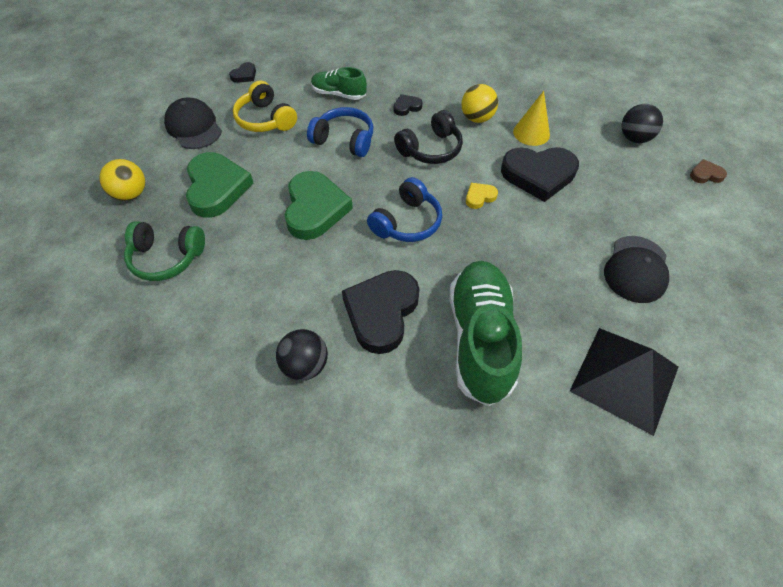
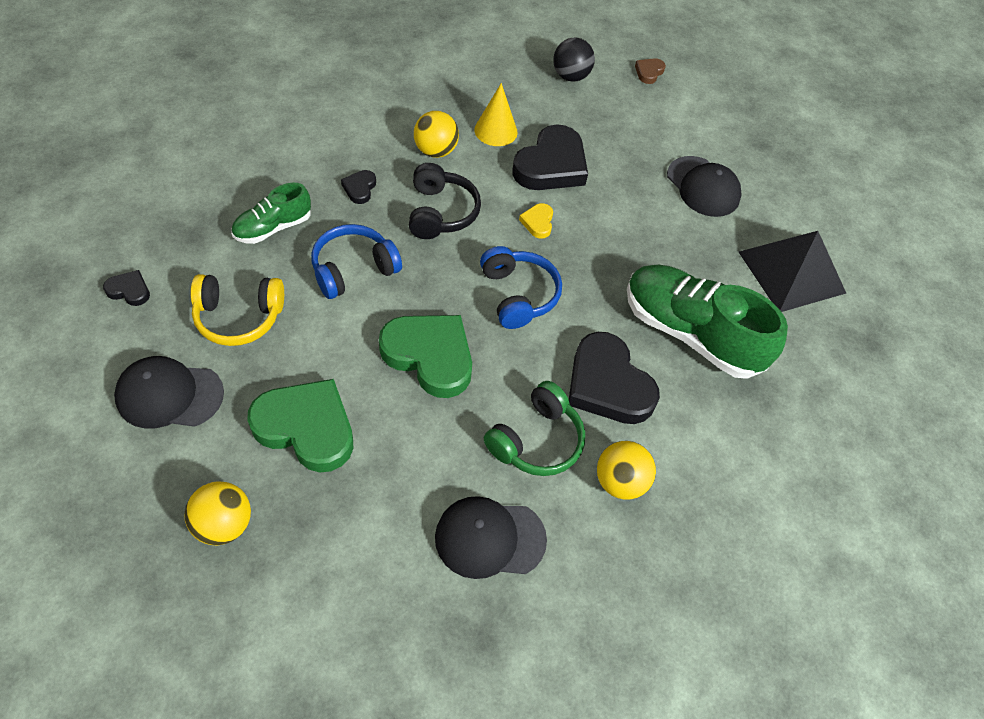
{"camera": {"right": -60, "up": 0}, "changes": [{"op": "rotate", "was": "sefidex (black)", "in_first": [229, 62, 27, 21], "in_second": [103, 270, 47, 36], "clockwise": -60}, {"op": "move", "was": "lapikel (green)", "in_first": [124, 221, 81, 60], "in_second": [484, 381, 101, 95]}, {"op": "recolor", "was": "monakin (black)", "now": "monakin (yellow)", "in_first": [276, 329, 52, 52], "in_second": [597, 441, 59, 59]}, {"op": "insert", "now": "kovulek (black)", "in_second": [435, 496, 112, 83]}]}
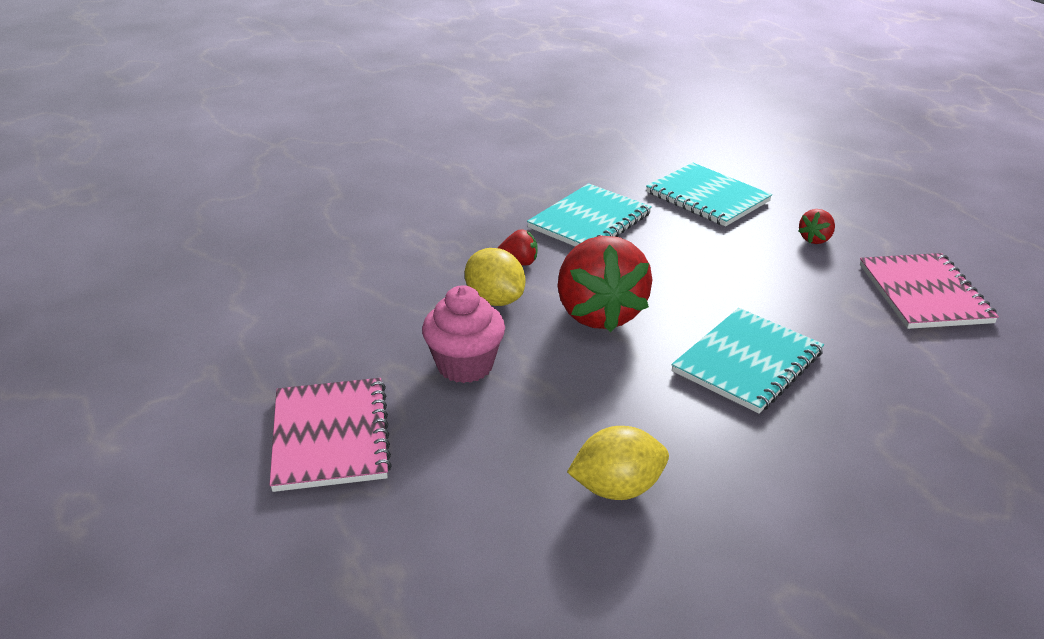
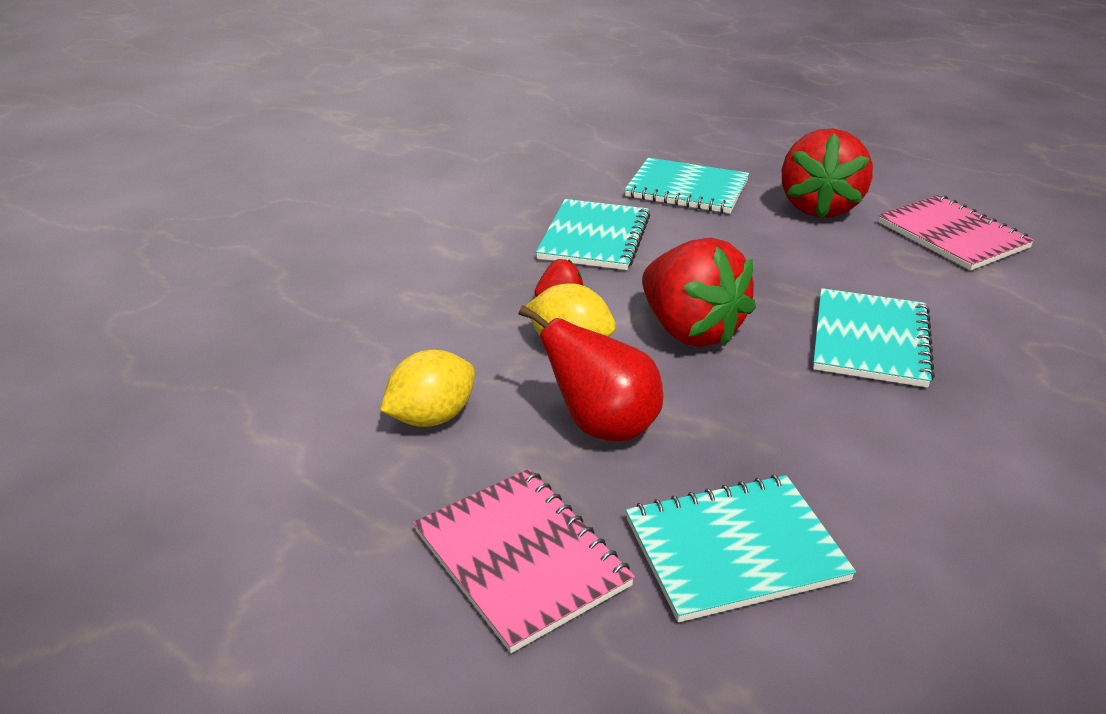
{"camera": {"right": -25, "up": 0}, "changes": [{"op": "resize", "was": "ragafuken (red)", "in_first": [798, 209, 37, 35], "in_second": [782, 128, 91, 90], "ratio": 2.34}, {"op": "replace", "was": "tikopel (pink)", "now": "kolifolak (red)", "in_first": [422, 285, 83, 98], "in_second": [518, 305, 145, 136]}, {"op": "move", "was": "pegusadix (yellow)", "in_first": [567, 426, 102, 74], "in_second": [380, 350, 95, 77]}, {"op": "insert", "now": "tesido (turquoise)", "in_second": [626, 475, 230, 147]}]}
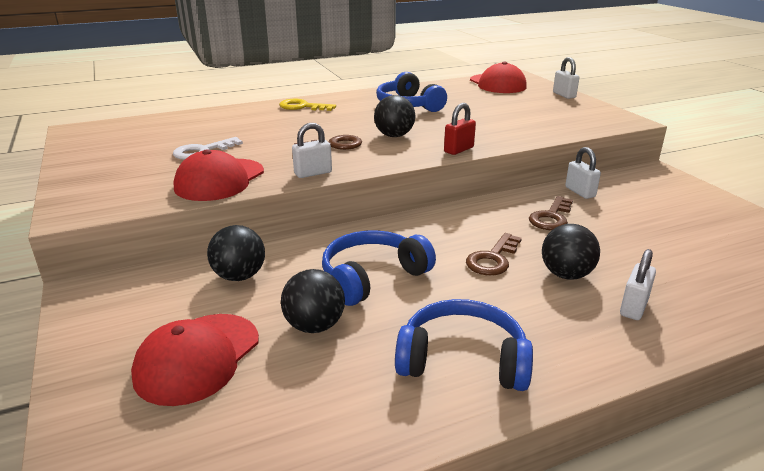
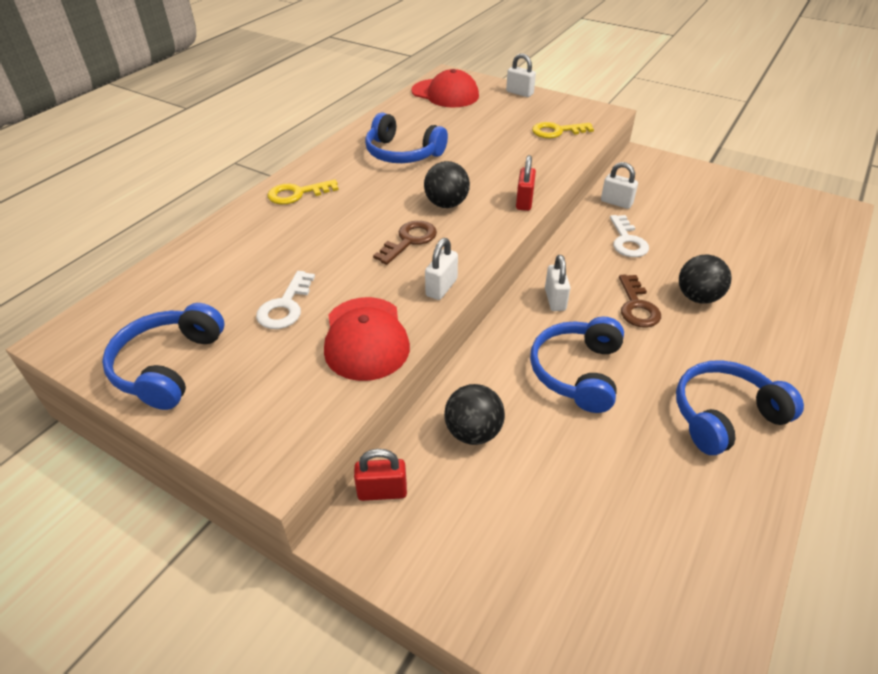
{"camera": {"right": -35, "up": 15}, "changes": [{"op": "recolor", "was": "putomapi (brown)", "now": "putomapi (white)", "in_first": [529, 196, 44, 34], "in_second": [610, 215, 39, 42]}, {"op": "move", "was": "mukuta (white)", "in_first": [620, 249, 36, 71], "in_second": [545, 255, 26, 56]}, {"op": "delete", "was": "monakin (black)", "in_first": [281, 269, 64, 64]}, {"op": "delete", "was": "kovulek (red)", "in_first": [131, 314, 128, 92]}, {"op": "insert", "now": "putomapi (yellow)", "in_second": [532, 122, 62, 16]}, {"op": "insert", "now": "lapikel (blue)", "in_second": [102, 303, 122, 107]}, {"op": "insert", "now": "mukuta (red)", "in_second": [354, 449, 53, 52]}]}
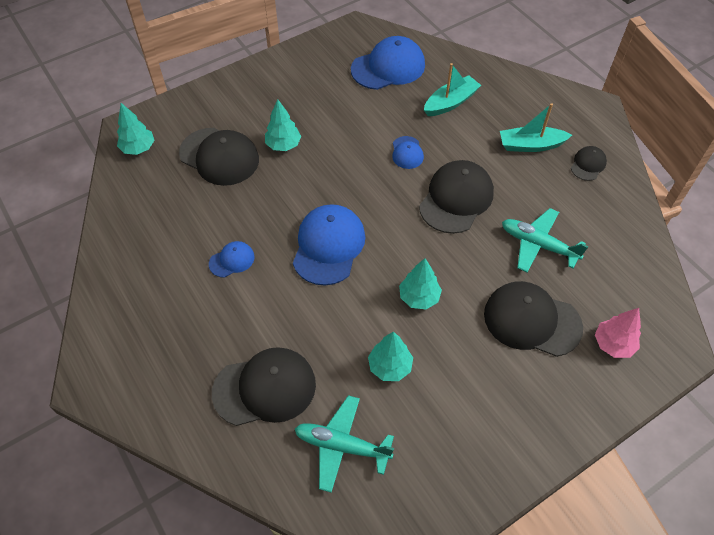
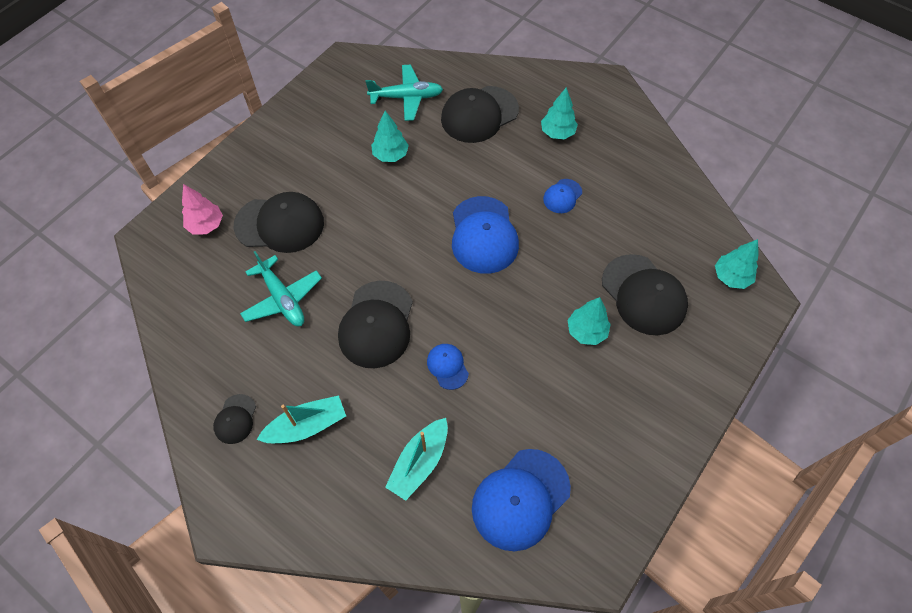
{"camera": {"right": 160, "up": 5}, "changes": [{"op": "rotate", "was": "kovulek (black)", "in_first": [179, 128, 80, 58], "in_second": [602, 254, 86, 82], "clockwise": -135}, {"op": "rotate", "was": "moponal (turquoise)", "in_first": [502, 208, 86, 64], "in_second": [240, 251, 82, 75], "clockwise": 45}, {"op": "move", "was": "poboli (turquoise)", "in_first": [399, 258, 43, 51], "in_second": [541, 87, 37, 52]}]}
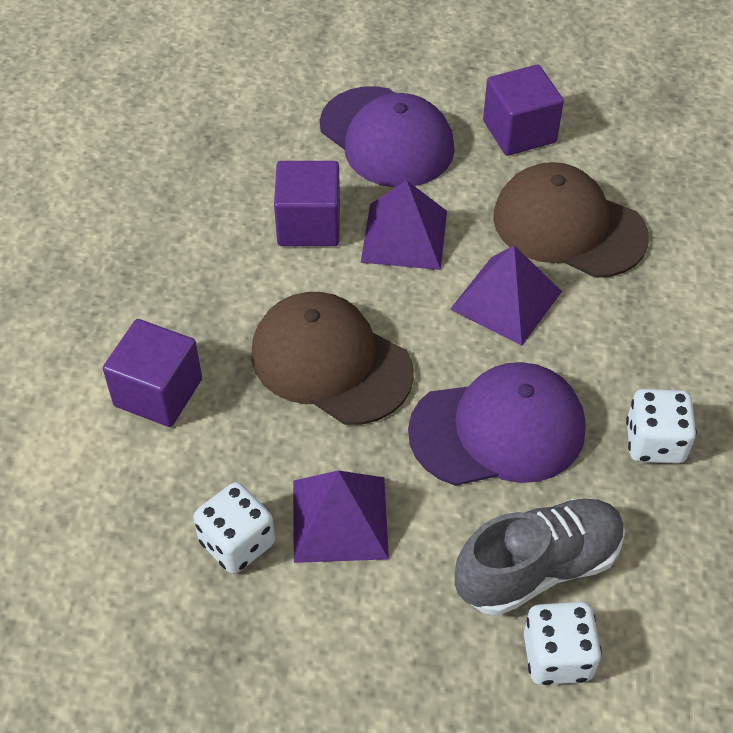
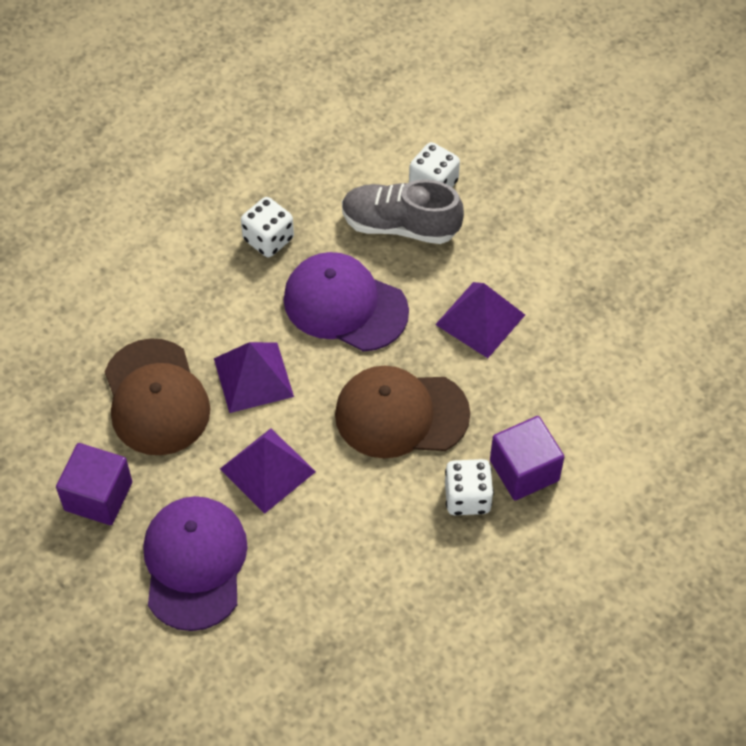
{"camera": {"right": -140, "up": 5}, "changes": [{"op": "delete", "was": "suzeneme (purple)", "in_first": [274, 161, 66, 85]}, {"op": "rotate", "was": "kovulek (brown)", "in_first": [252, 292, 162, 133], "in_second": [335, 366, 135, 92], "clockwise": 105}, {"op": "move", "was": "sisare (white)", "in_first": [193, 482, 82, 92], "in_second": [445, 459, 49, 56]}]}
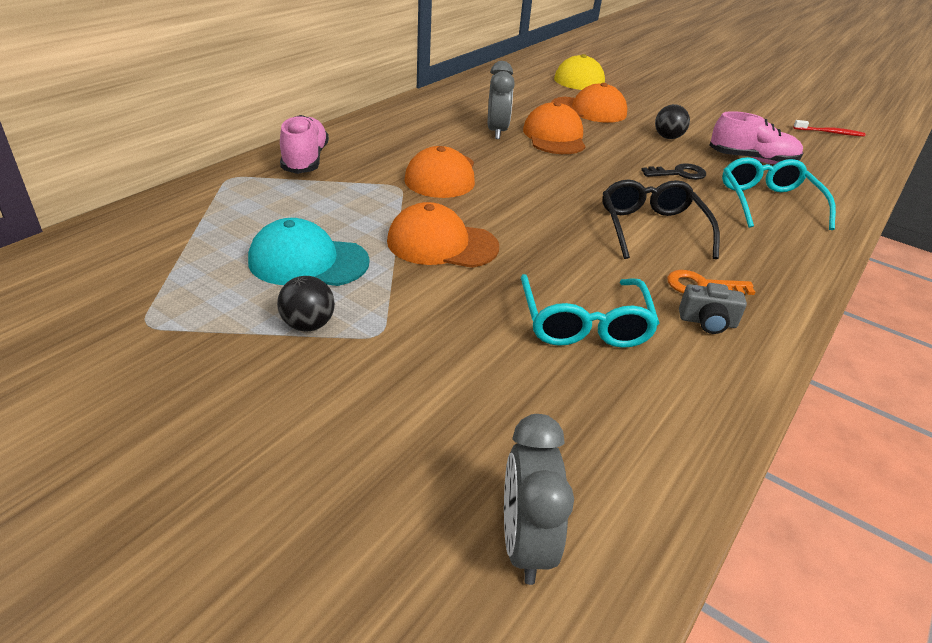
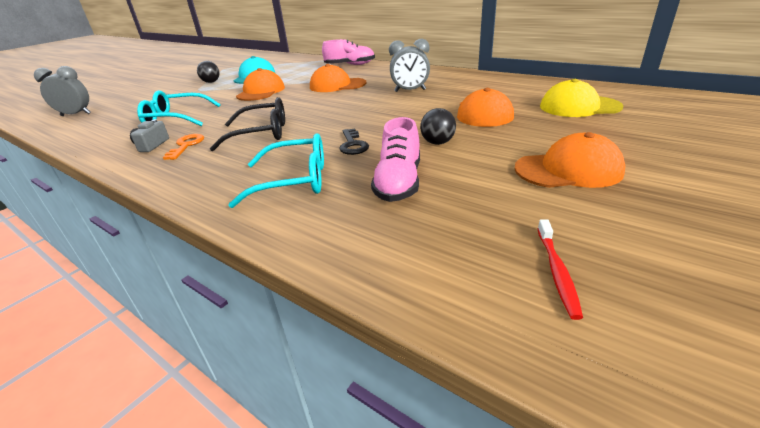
{"camera": {"right": 95, "up": -5}, "changes": [{"op": "move", "was": "kovulek (orange)", "in_first": [523, 102, 63, 52], "in_second": [514, 132, 111, 56]}]}
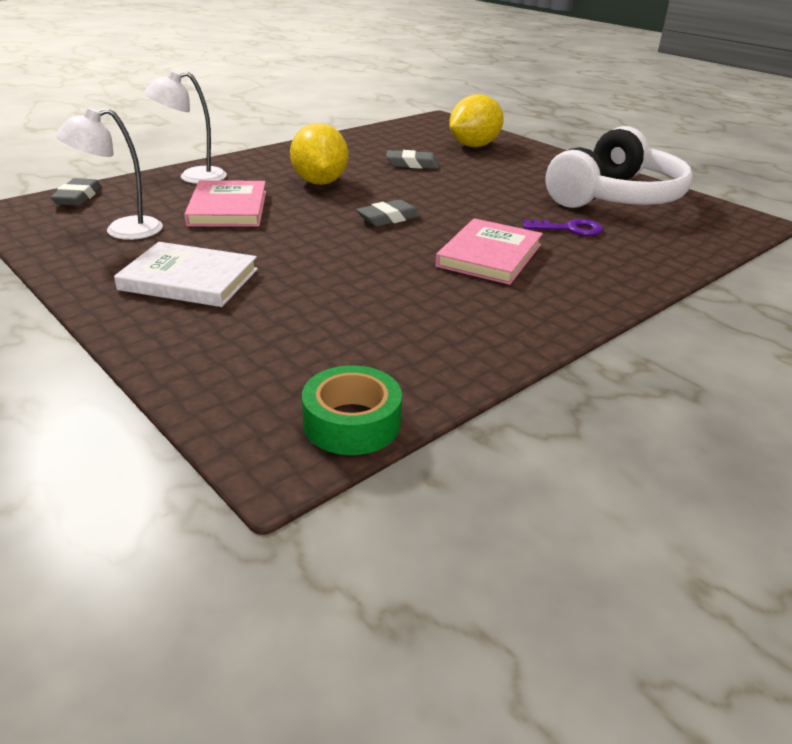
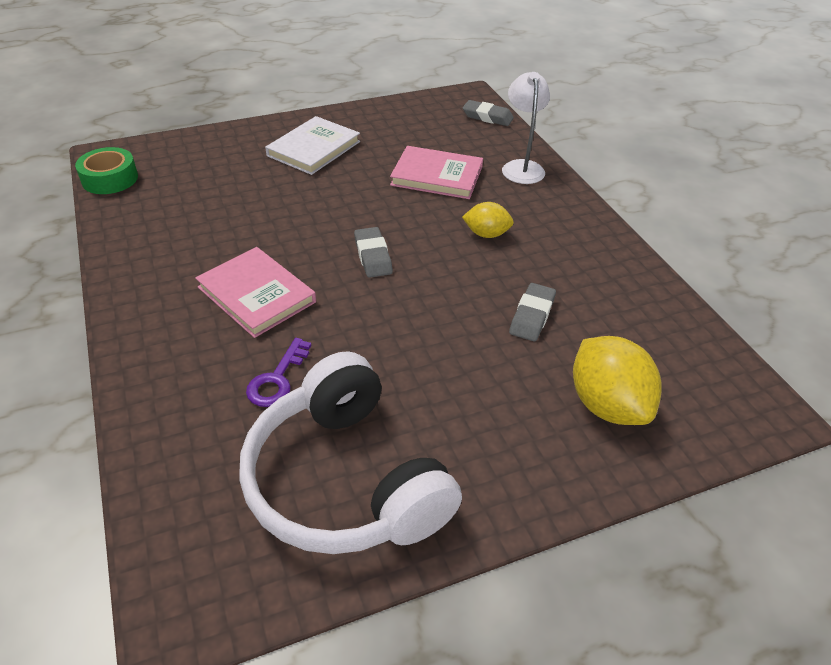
{"camera": {"right": 110, "up": 10}, "changes": [{"op": "delete", "was": "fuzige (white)", "in_first": [56, 107, 107, 133]}, {"op": "resize", "was": "pegusadix (yellow)", "in_first": [290, 123, 58, 62], "in_second": [462, 202, 52, 36], "ratio": 0.58}]}
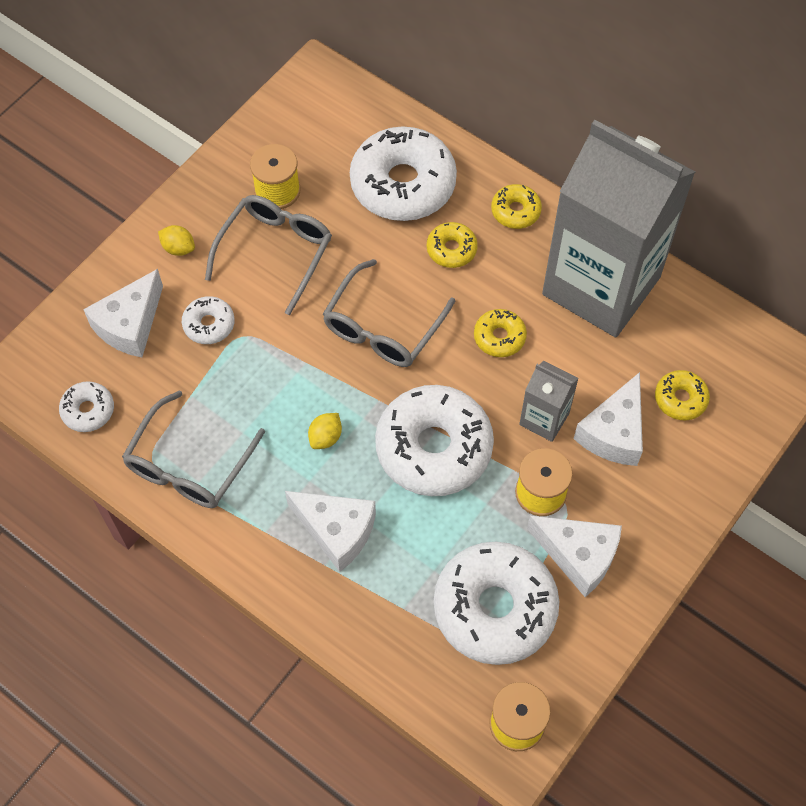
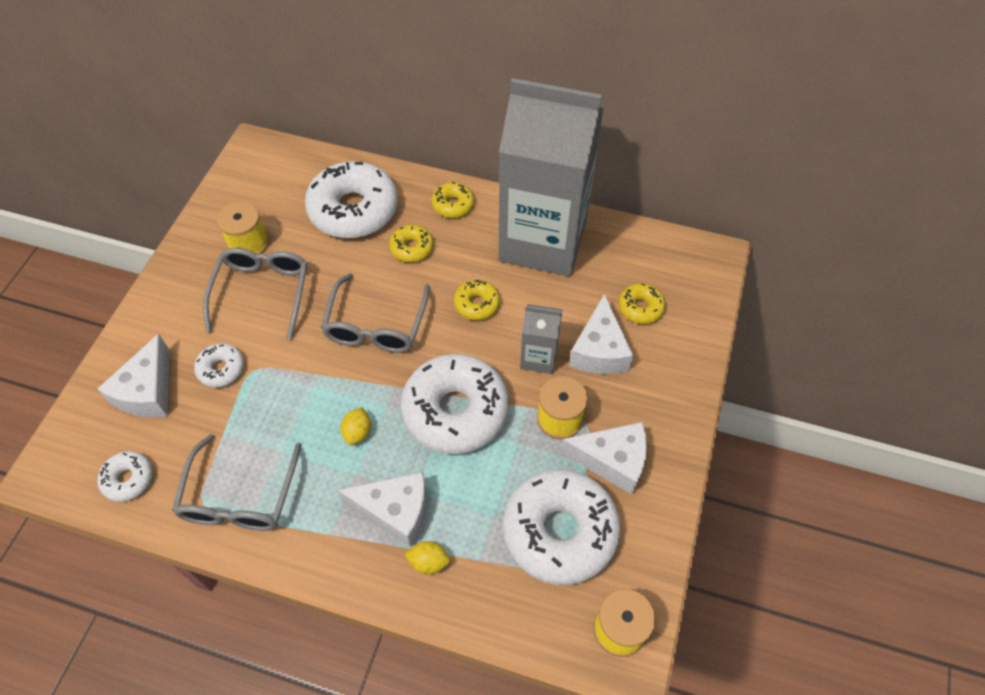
{"camera": {"right": -20, "up": -5}, "changes": [{"op": "move", "was": "pegusadix (yellow)", "in_first": [158, 225, 37, 31], "in_second": [404, 541, 46, 33]}]}
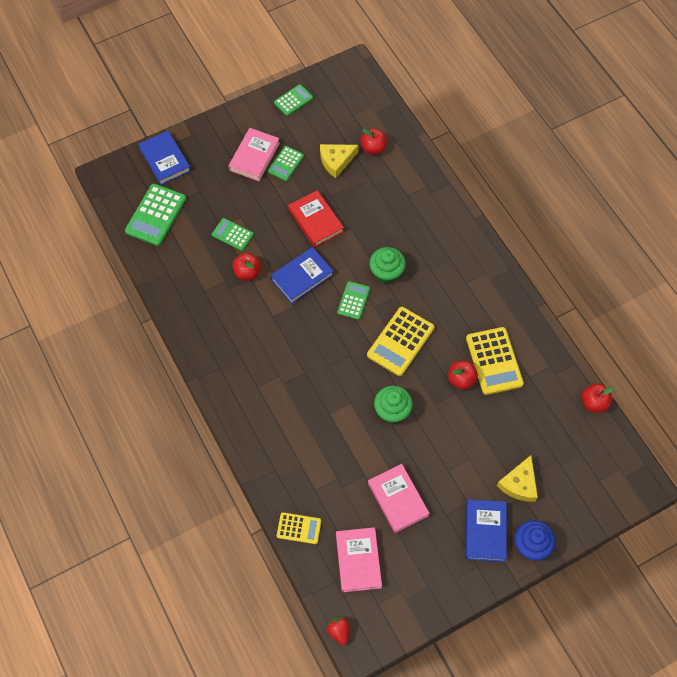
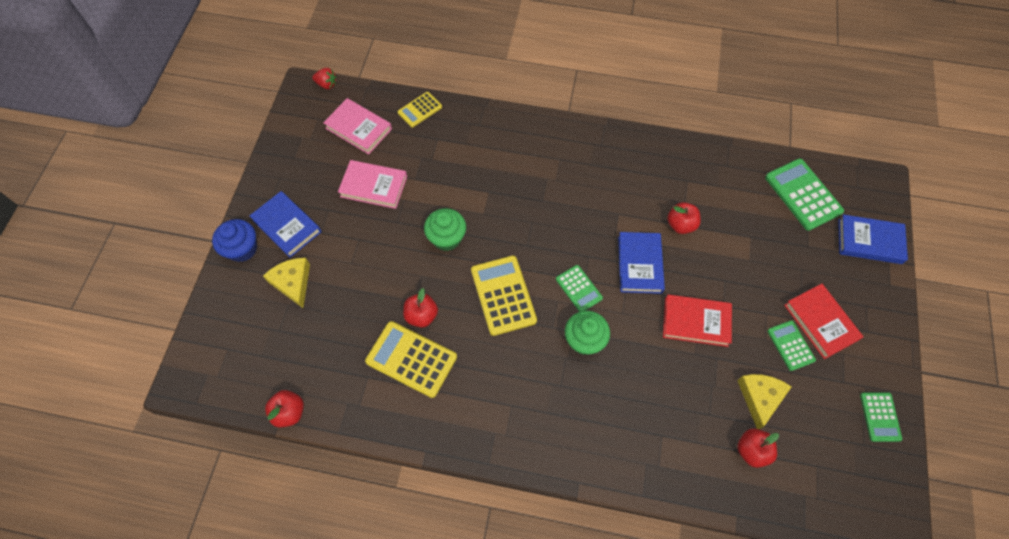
{"camera": {"right": 130, "up": 0}, "changes": [{"op": "recolor", "was": "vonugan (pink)", "now": "vonugan (red)", "in_first": [228, 128, 52, 53], "in_second": [784, 284, 79, 75]}, {"op": "delete", "was": "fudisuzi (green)", "in_first": [212, 218, 42, 33]}]}
